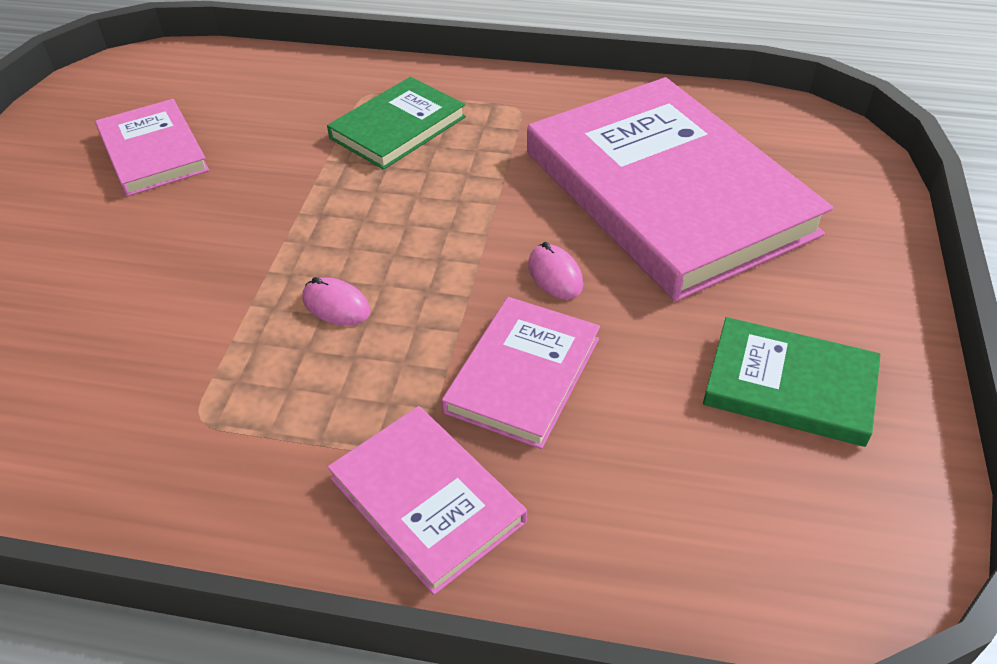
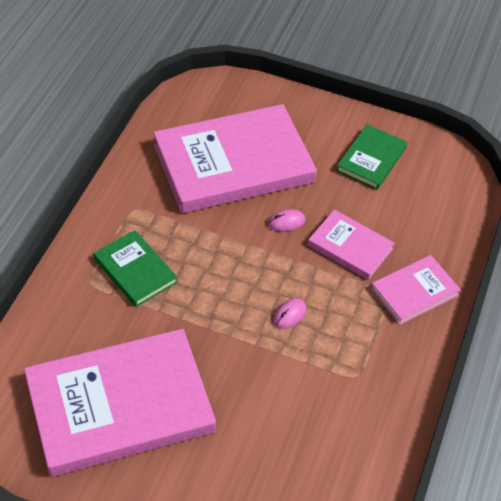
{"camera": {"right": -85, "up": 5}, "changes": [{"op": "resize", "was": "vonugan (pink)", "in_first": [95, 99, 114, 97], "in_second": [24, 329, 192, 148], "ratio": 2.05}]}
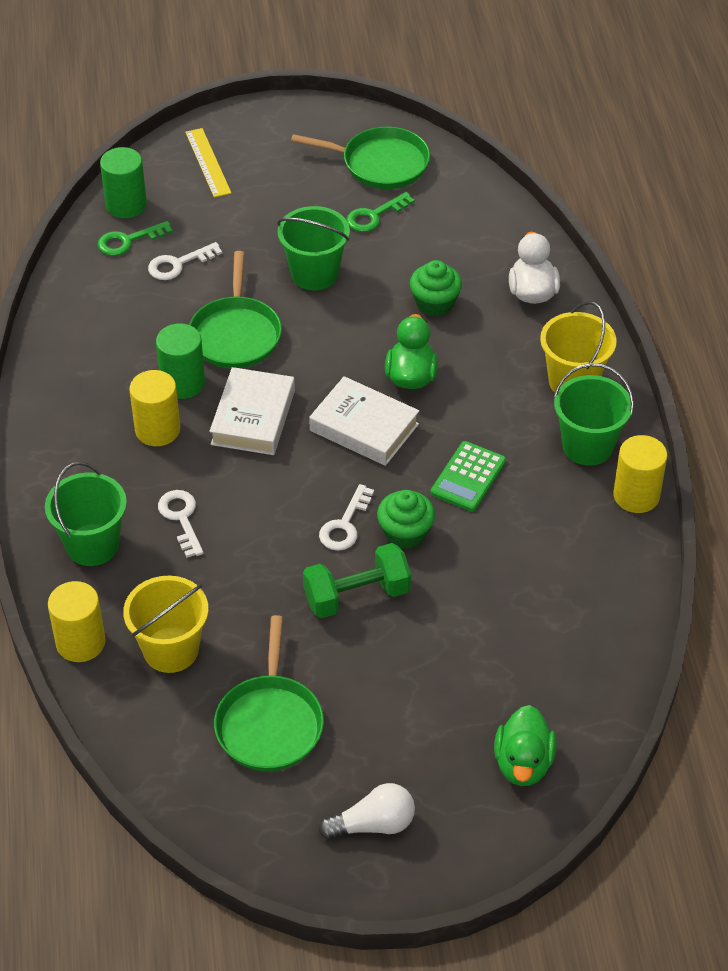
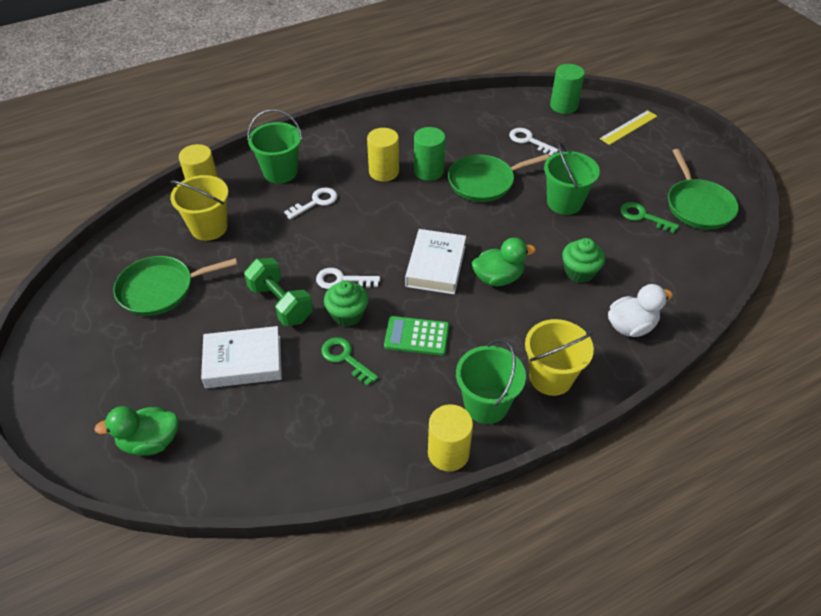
{"camera": {"right": 70, "up": 0}, "changes": [{"op": "move", "was": "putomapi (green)", "in_first": [98, 221, 75, 35], "in_second": [321, 337, 57, 49]}, {"op": "move", "was": "vonugan (white)", "in_first": [209, 367, 86, 88], "in_second": [201, 326, 81, 62]}, {"op": "delete", "was": "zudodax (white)", "in_first": [318, 783, 97, 57]}]}
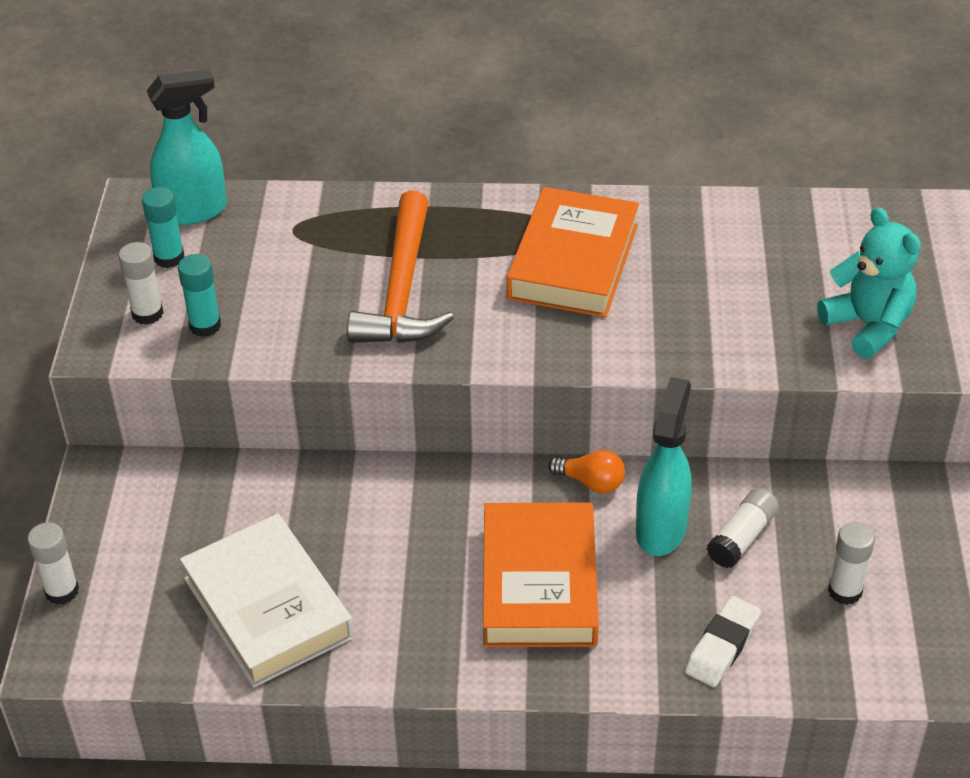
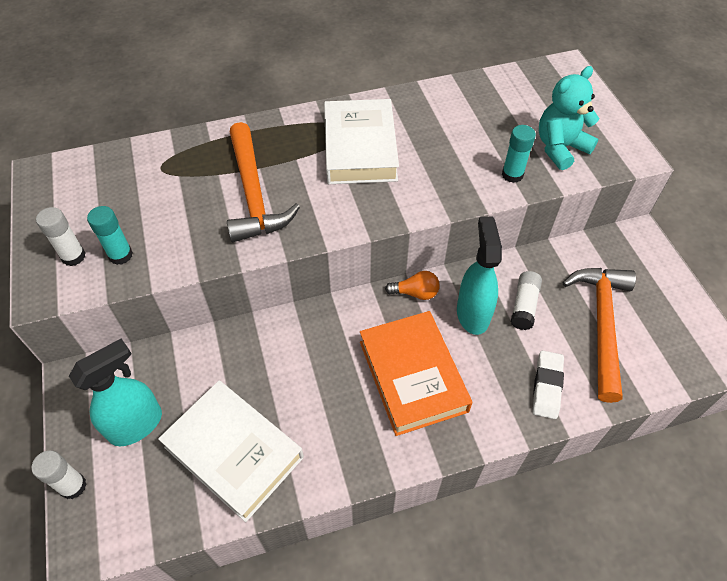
{"camera": {"right": -20, "up": 10}, "changes": [{"op": "move", "was": "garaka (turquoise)", "in_first": [147, 69, 80, 156], "in_second": [69, 339, 93, 107]}, {"op": "move", "was": "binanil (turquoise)", "in_first": [142, 187, 42, 81], "in_second": [502, 125, 34, 58]}, {"op": "recolor", "was": "vonugan (orange)", "now": "vonugan (white)", "in_first": [507, 187, 132, 130], "in_second": [324, 99, 75, 85]}, {"op": "rotate", "was": "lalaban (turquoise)", "in_first": [817, 207, 104, 151], "in_second": [539, 66, 61, 104], "clockwise": -75}, {"op": "replace", "was": "binanil (white)", "now": "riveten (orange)", "in_first": [828, 522, 47, 83], "in_second": [563, 268, 73, 135]}]}
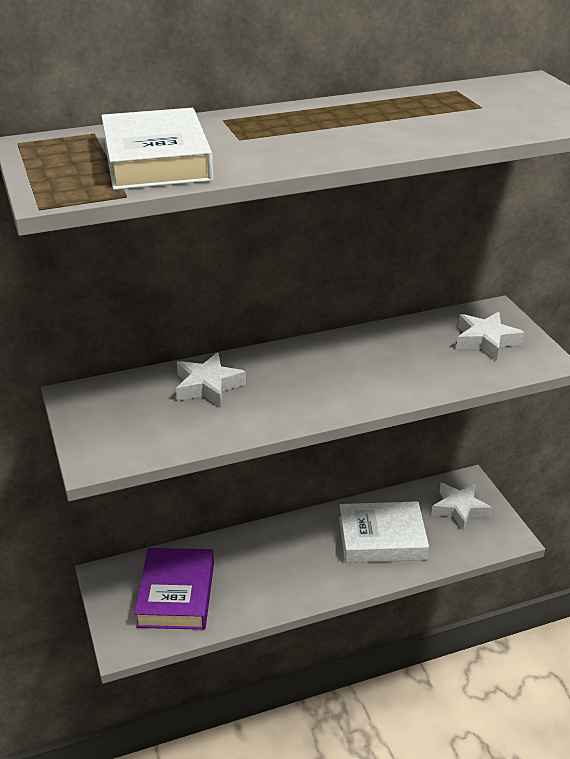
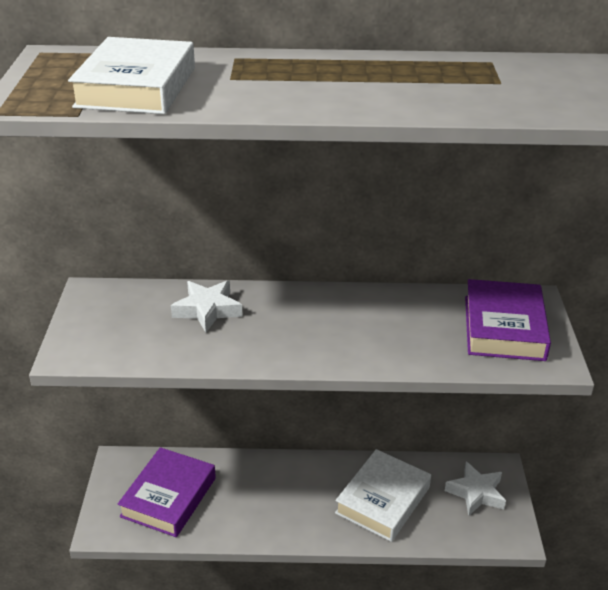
{"camera": {"right": 20, "up": 0}, "changes": [{"op": "replace", "was": "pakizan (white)", "now": "vonugan (purple)", "in_first": [456, 312, 68, 49], "in_second": [465, 279, 86, 82]}, {"op": "rotate", "was": "vonugan (white)", "in_first": [339, 501, 90, 62], "in_second": [335, 449, 96, 93], "clockwise": -75}]}
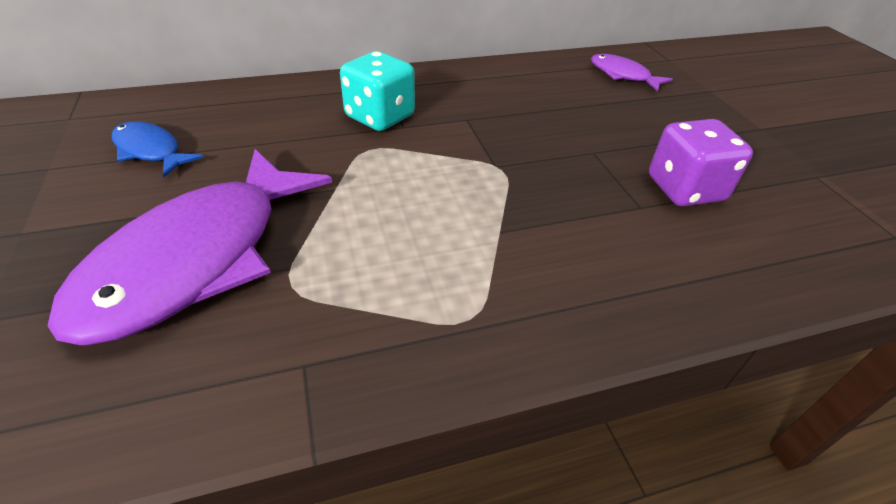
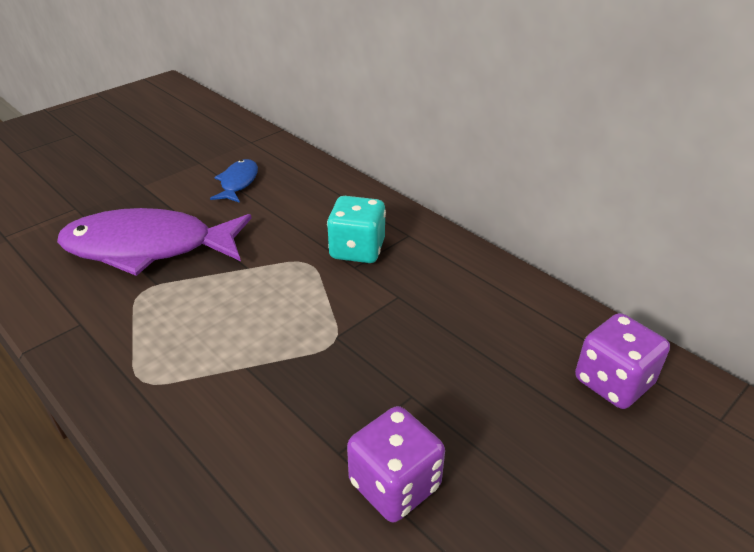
{"camera": {"right": 65, "up": -5}, "changes": [{"op": "replace", "was": "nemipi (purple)", "now": "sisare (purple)", "in_first": [591, 54, 82, 37], "in_second": [575, 313, 95, 96]}]}
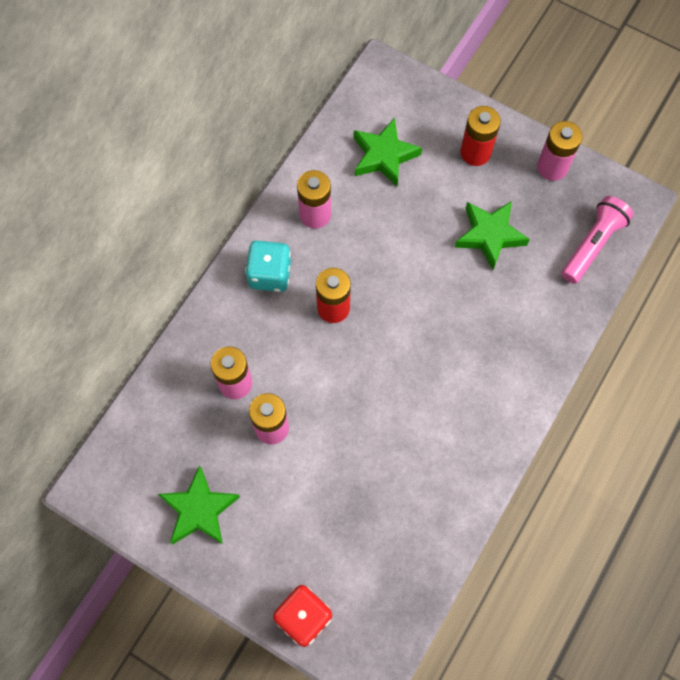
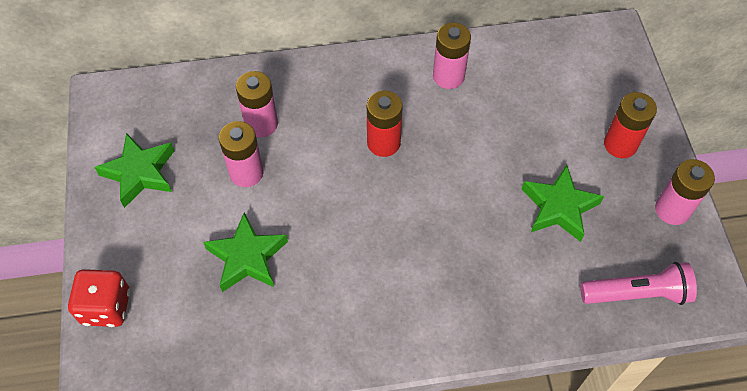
{"camera": {"right": 50, "up": -10}, "changes": [{"op": "move", "was": "pakizan (green)", "in_first": [353, 118, 69, 68], "in_second": [203, 212, 85, 80]}, {"op": "delete", "was": "sisare (turquoise)", "in_first": [245, 241, 46, 51]}]}
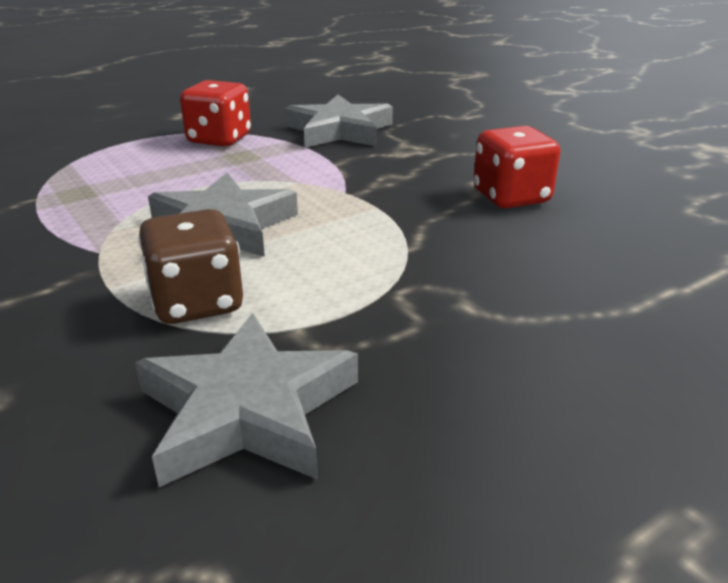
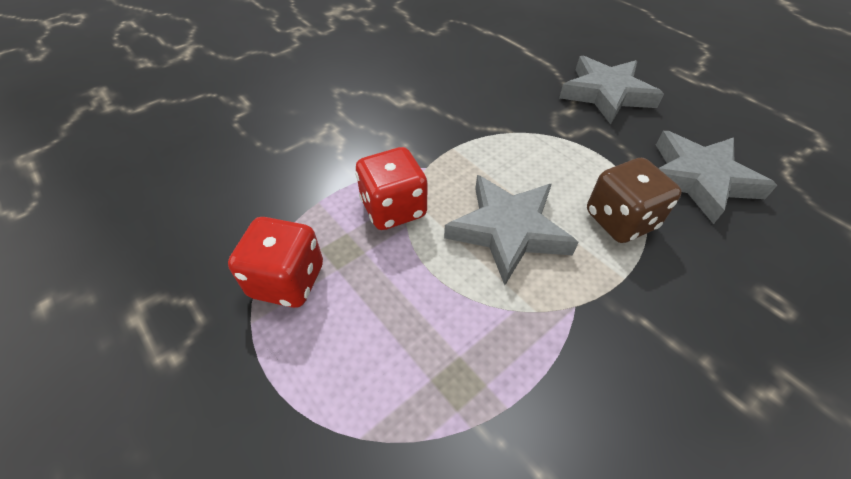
{"camera": {"right": -95, "up": 20}, "changes": [{"op": "move", "was": "pakizan (grey)", "in_first": [284, 95, 109, 53], "in_second": [559, 56, 105, 68]}, {"op": "move", "was": "sisare (red)", "in_first": [473, 126, 87, 82], "in_second": [355, 147, 73, 83]}]}
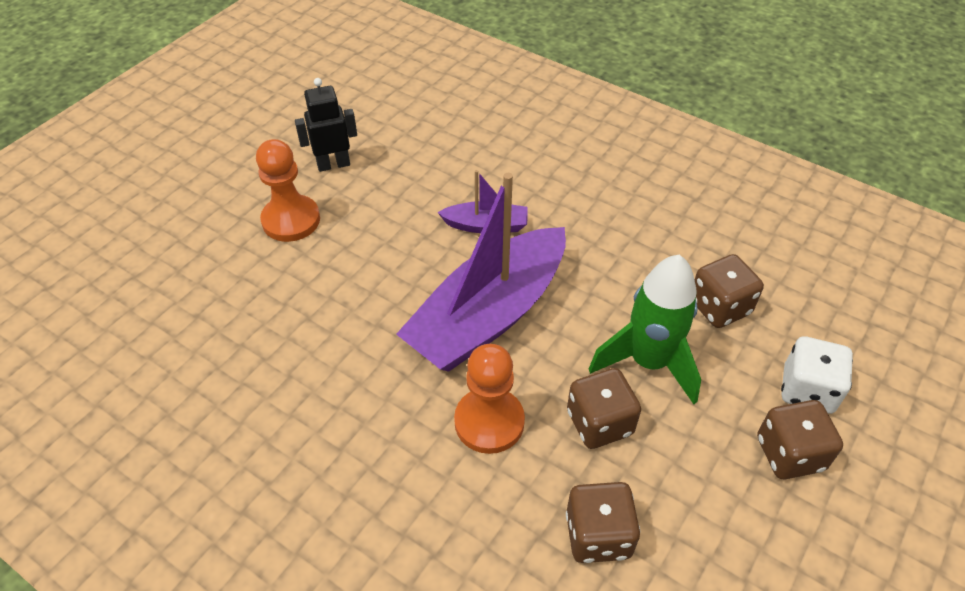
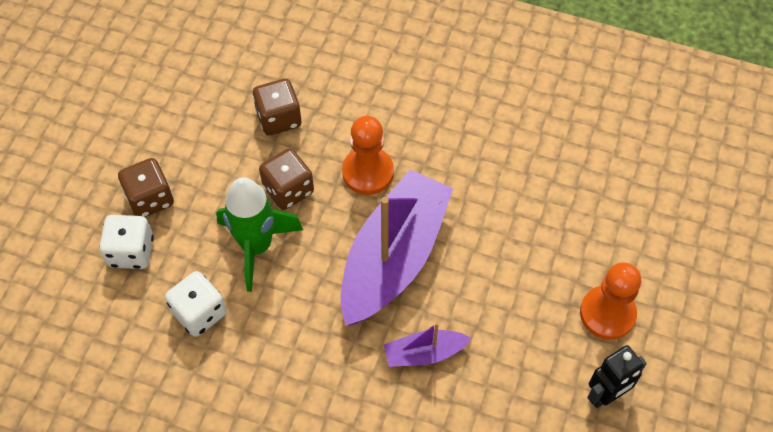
{"camera": {"right": 165, "up": 10}, "changes": [{"op": "recolor", "was": "sisare (brown)", "now": "sisare (white)", "in_first": [695, 254, 69, 74], "in_second": [165, 271, 62, 66]}]}
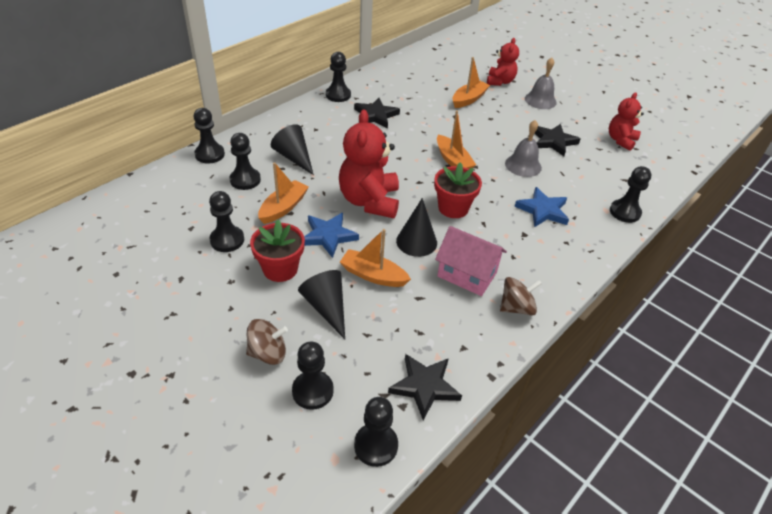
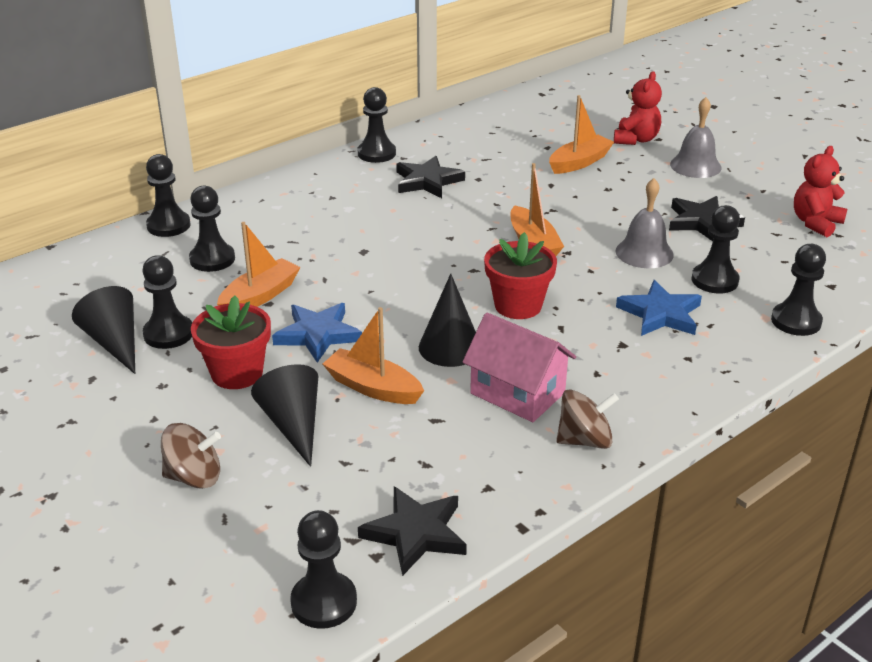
{"camera": {"right": 10, "up": -10}, "changes": [{"op": "delete", "was": "lalaban (red)", "in_first": [339, 109, 60, 109]}, {"op": "move", "was": "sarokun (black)", "in_first": [271, 124, 43, 51], "in_second": [72, 286, 63, 88]}, {"op": "move", "was": "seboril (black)", "in_first": [292, 342, 42, 68], "in_second": [692, 205, 48, 88]}]}
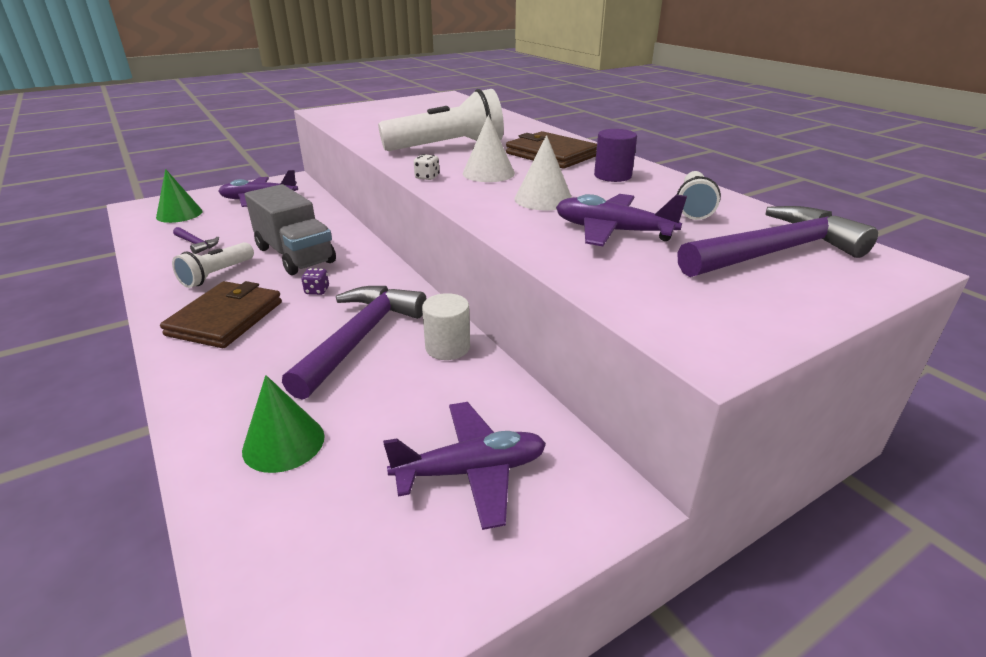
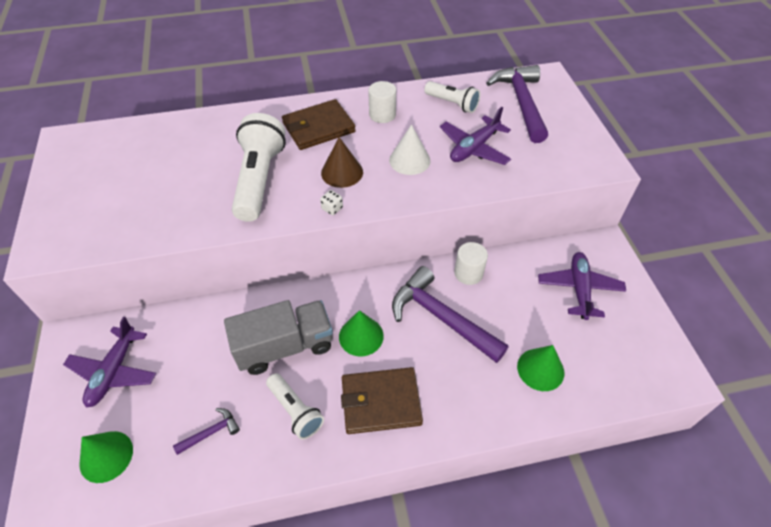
{"camera": {"right": -70, "up": 20}, "changes": [{"op": "recolor", "was": "sarokun (white)", "now": "sarokun (brown)", "in_first": [463, 115, 52, 67], "in_second": [321, 137, 42, 51]}, {"op": "recolor", "was": "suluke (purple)", "now": "suluke (white)", "in_first": [594, 129, 43, 53], "in_second": [368, 81, 28, 42]}, {"op": "replace", "was": "sisare (purple)", "now": "sarokun (green)", "in_first": [301, 268, 28, 27], "in_second": [339, 310, 45, 46]}, {"op": "rotate", "was": "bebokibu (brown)", "in_first": [160, 281, 122, 67], "in_second": [341, 367, 82, 67], "clockwise": -45}]}
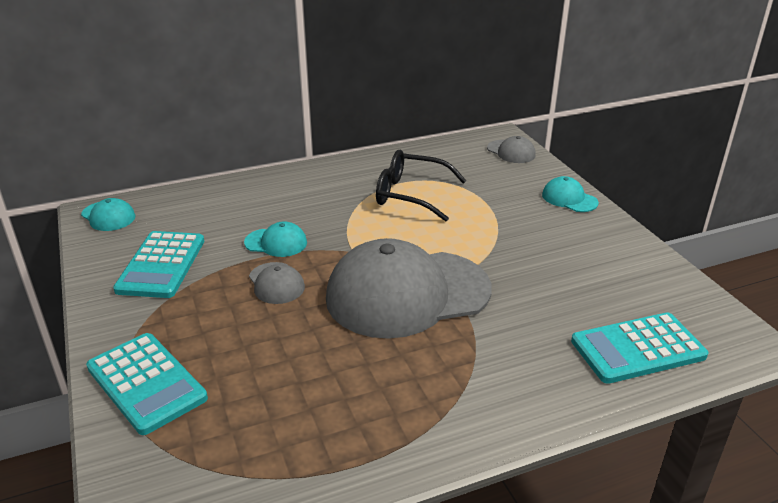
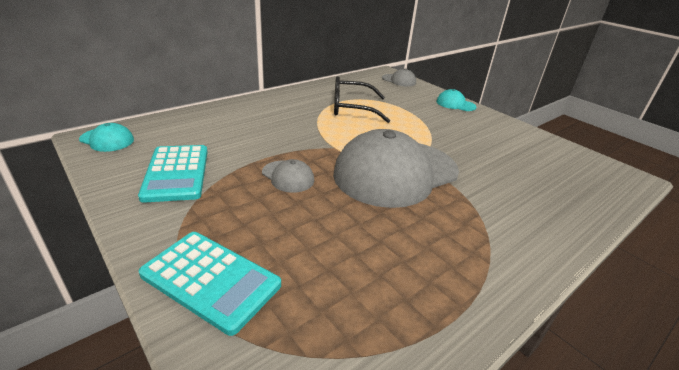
{"camera": {"right": -20, "up": 0}, "changes": [{"op": "delete", "was": "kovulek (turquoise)", "in_first": [244, 221, 63, 36]}, {"op": "delete", "was": "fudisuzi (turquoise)", "in_first": [571, 312, 137, 72]}]}
